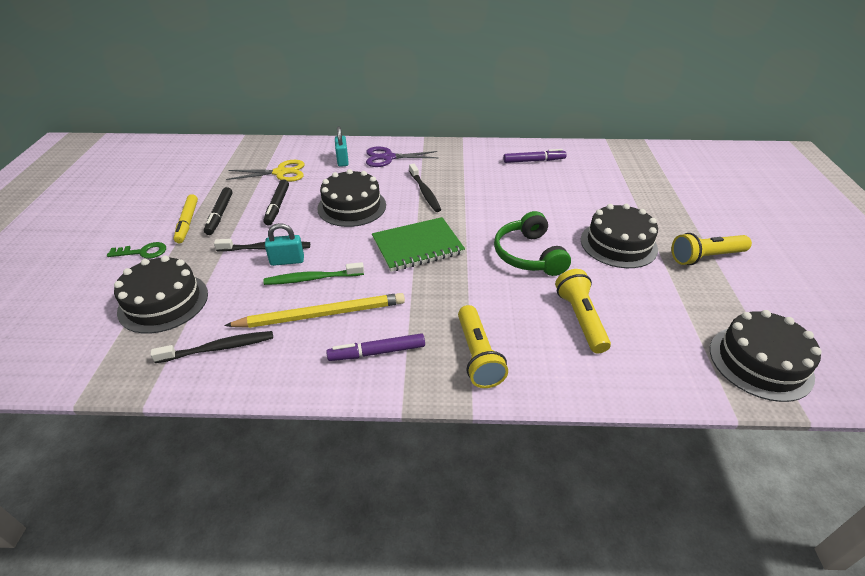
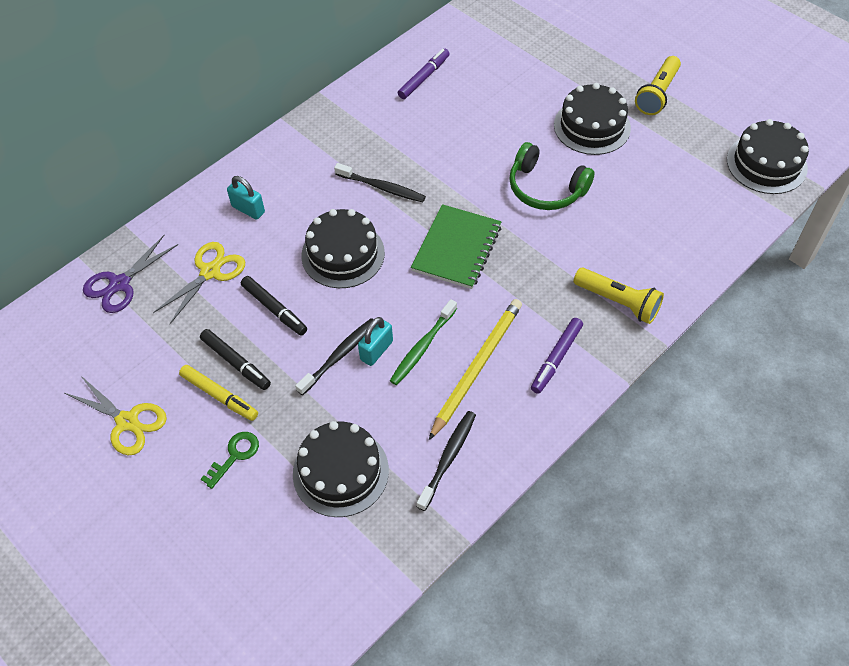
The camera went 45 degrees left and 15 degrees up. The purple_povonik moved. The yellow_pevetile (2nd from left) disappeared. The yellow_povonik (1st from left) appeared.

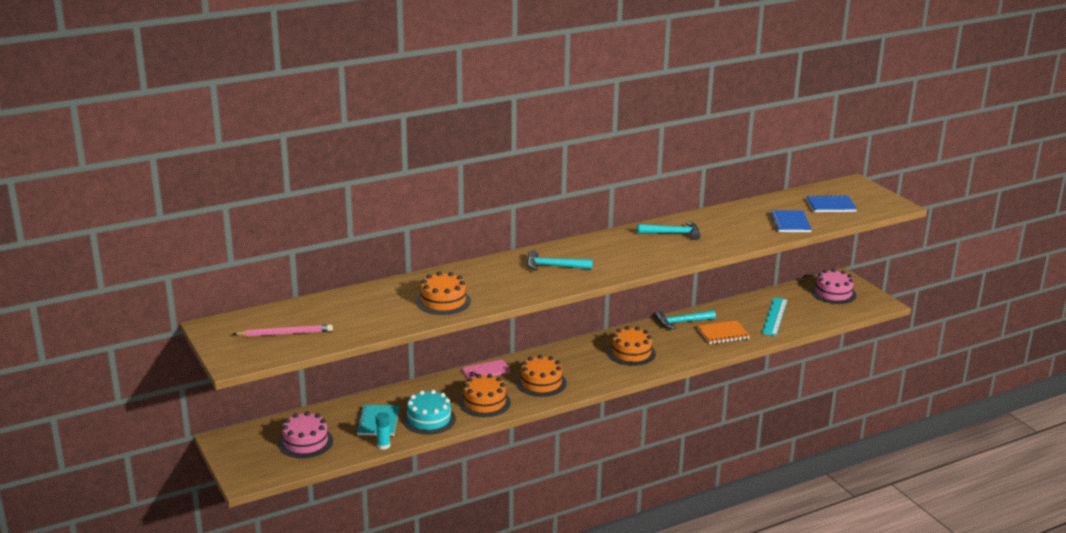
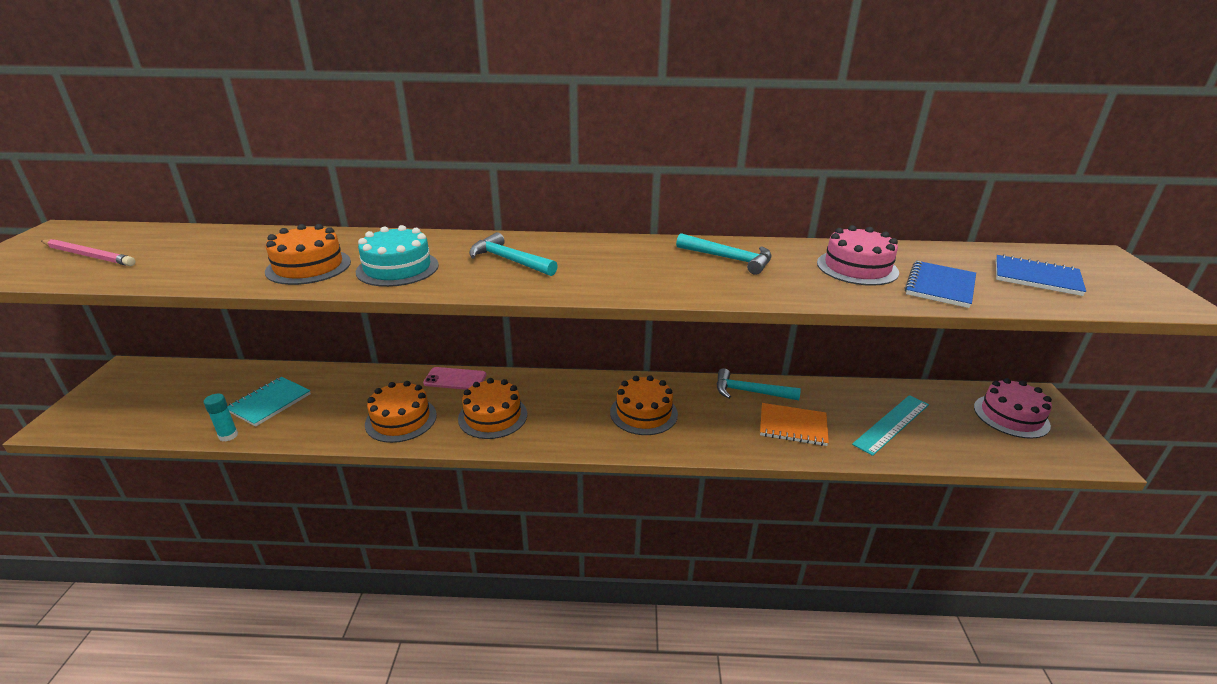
The camera went 30 degrees right and 5 degrees up. The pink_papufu (1st from left) moved. The turquoise_papufu moved.

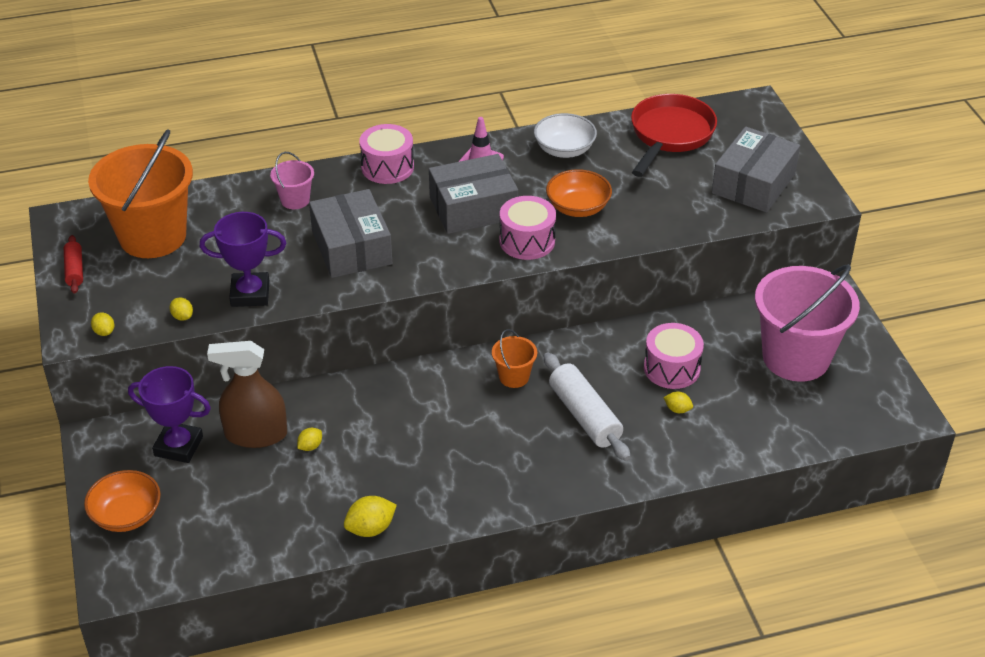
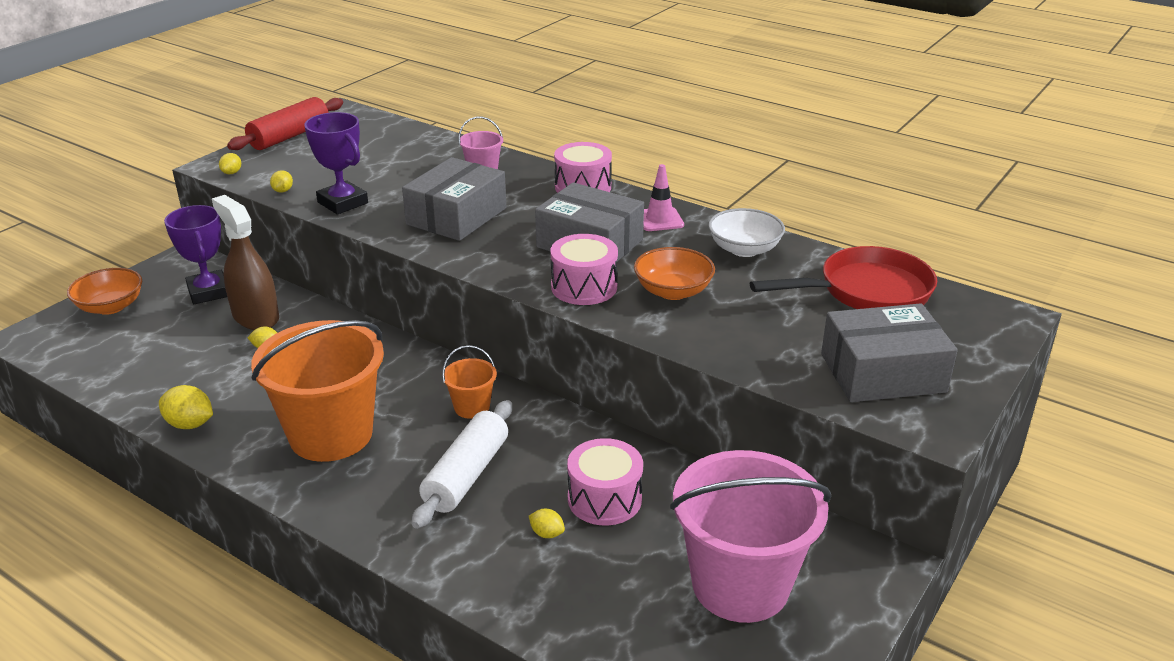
The camera went 50 degrees right and 10 degrees down. The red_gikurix changed to 1.81 times the size. The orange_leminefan (1st from left) moved. The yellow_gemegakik (5th from left) turned 45 degrees counterclockwise.

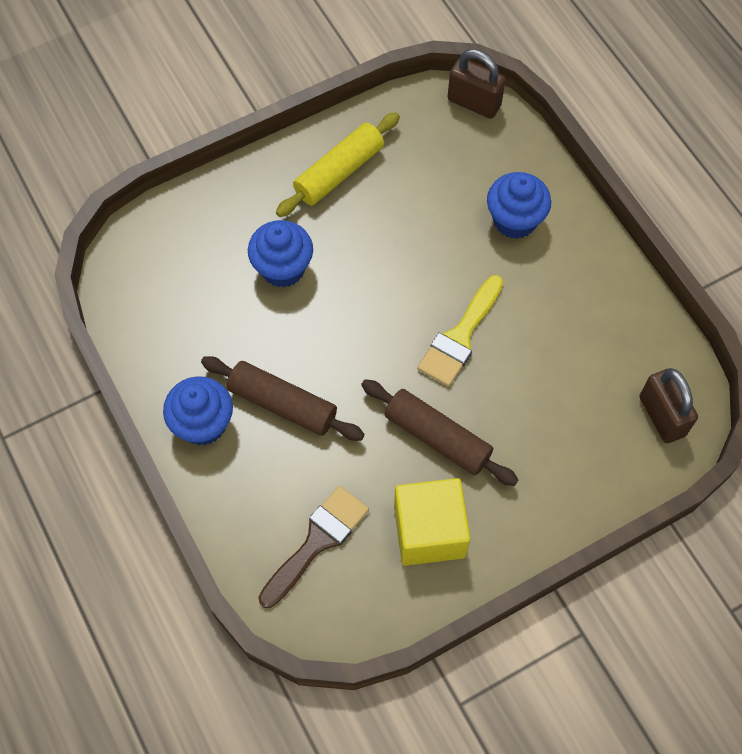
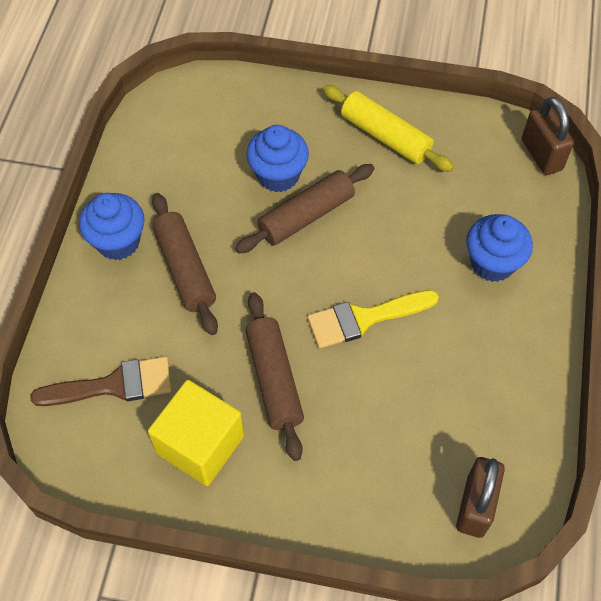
The camera went 40 degrees right and 5 degrees down. The yellow_gikurix turned 45 degrees clockwise. The brown_gikurix (3rd from left) appeared.

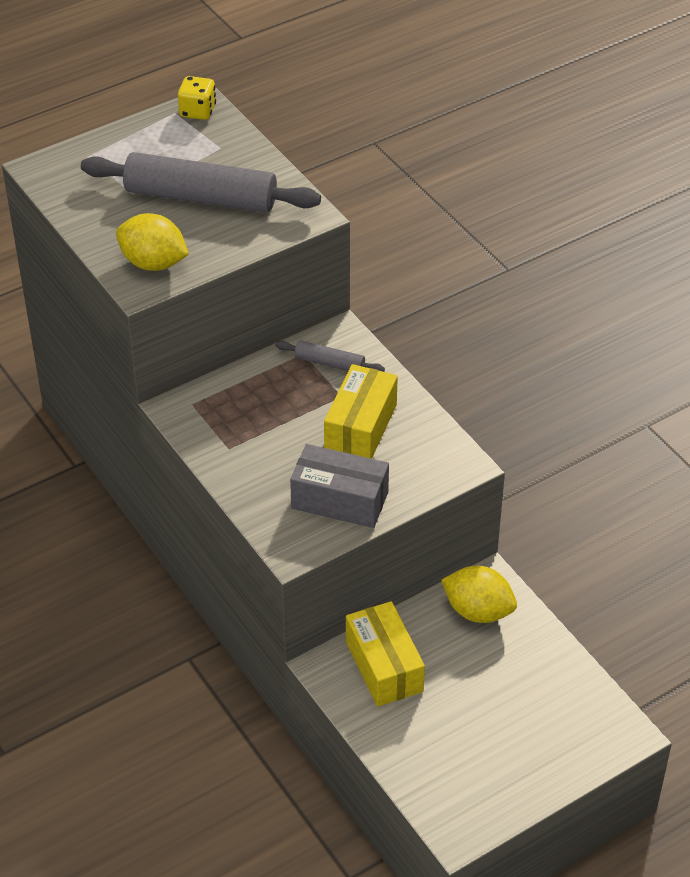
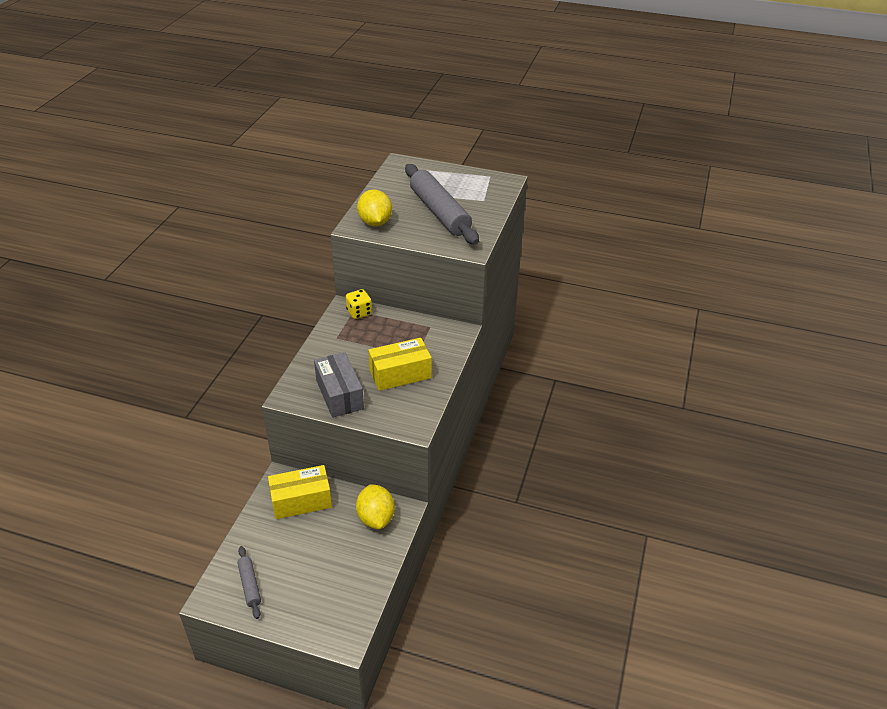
The camera went 50 degrees right and 5 degrees down. The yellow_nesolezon moved. The grey_gikurix (2nd from left in the first image) moved. The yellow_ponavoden (2nd from left in the first image) turned 45 degrees clockwise.

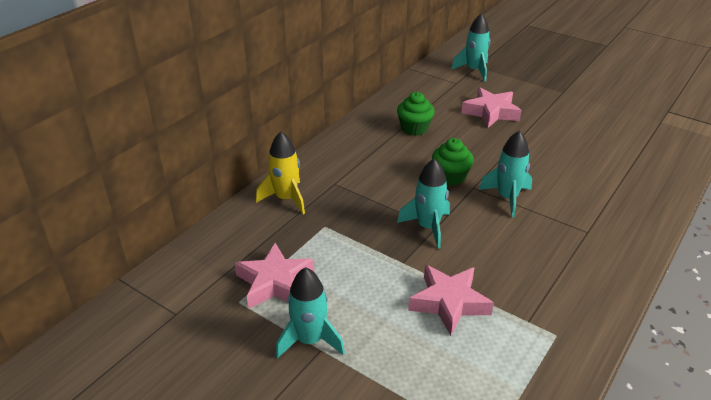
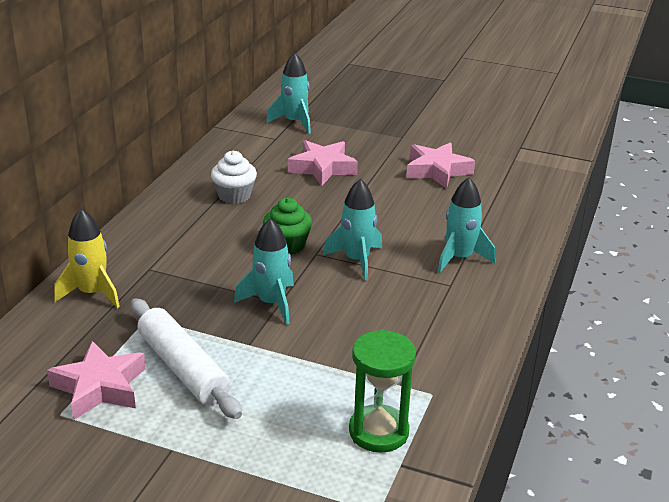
The camera went 15 degrees left and 5 degrees down. The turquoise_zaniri (1st from left in the first image) moved. The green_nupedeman (1st from left) became the white_nupedeman. The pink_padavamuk (2nd from left in the first image) moved. The white_gikurix appeared. The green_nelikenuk appeared.

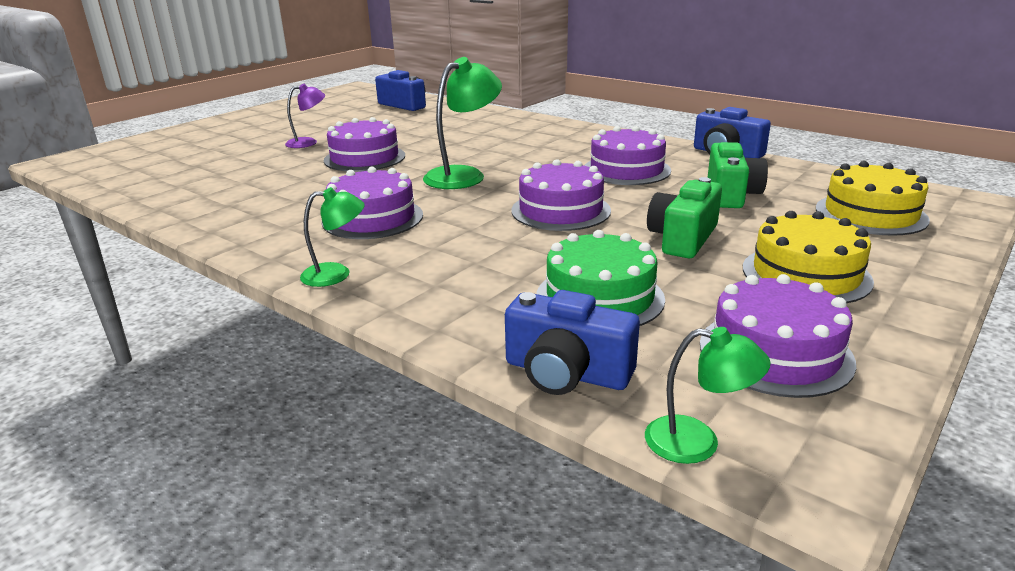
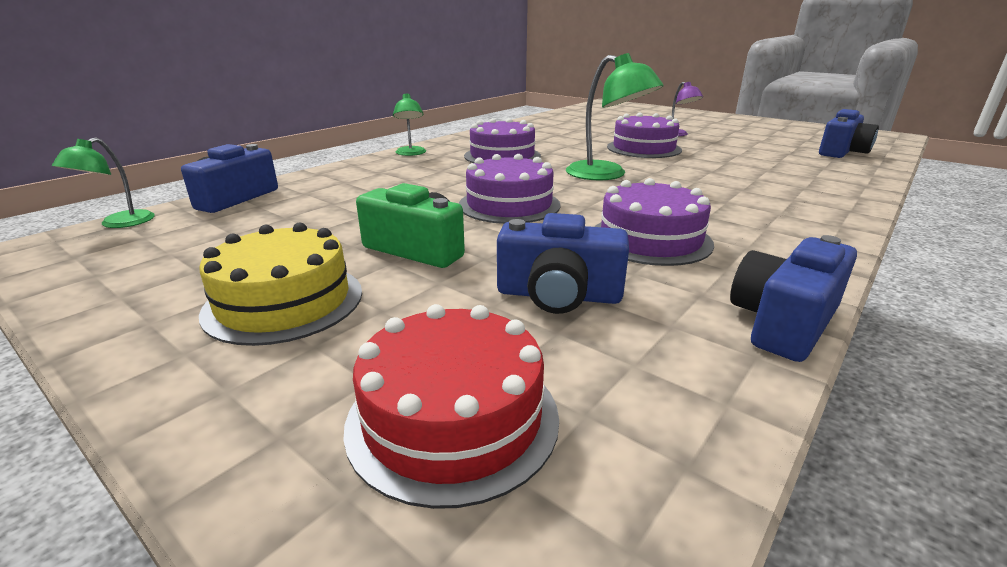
The camera went 90 degrees right and 0 degrees up. The green_papufu disappeared. The purple_papufu (5th from left) disappeared. The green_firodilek (2nd from left) became the blue_firodilek (2nd from left). The yellow_papufu (2nd from left) became the red_papufu.

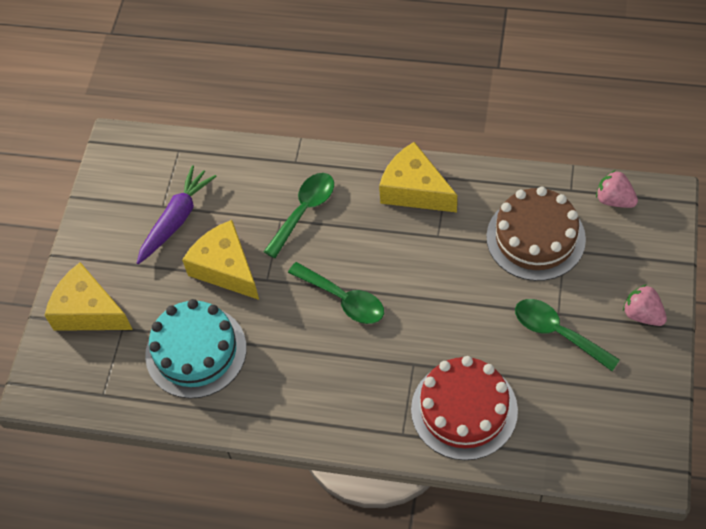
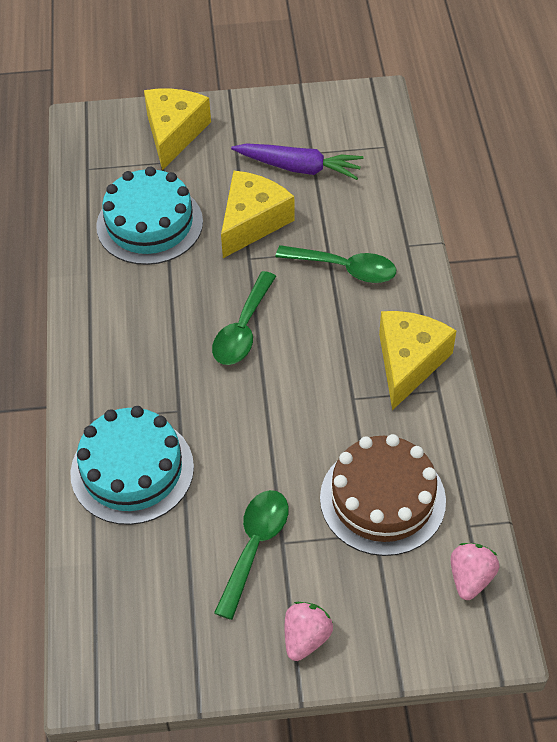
The camera went 70 degrees right and 5 degrees down. The red_papufu became the turquoise_papufu (1st from left).

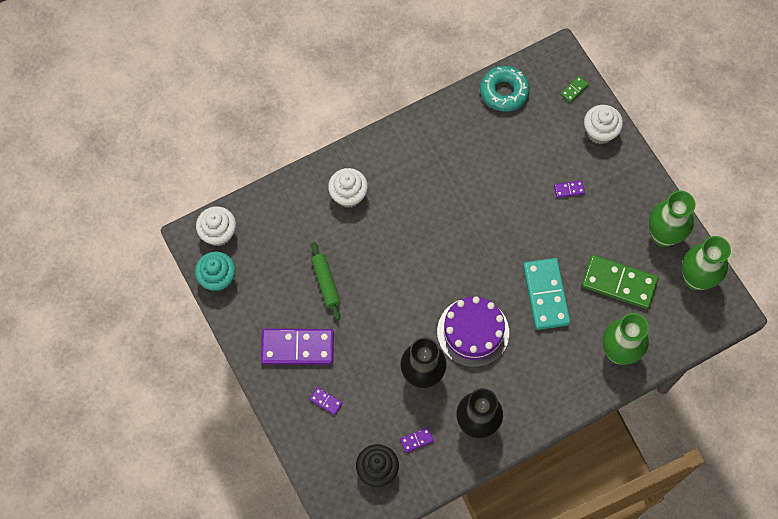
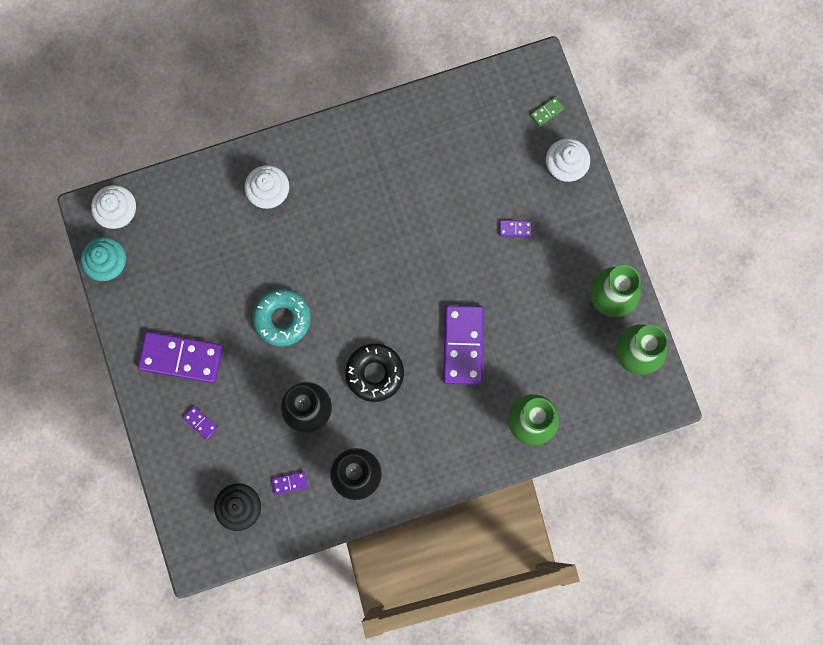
The camera went 10 degrees right and 10 degrees up. The green_gikurix disappeared. The purple_papufu was replaced by the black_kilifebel. The turquoise_kilifebel moved. The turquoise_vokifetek became the purple_vokifetek (4th from left). The green_vokifetek (2nd from left) disappeared.

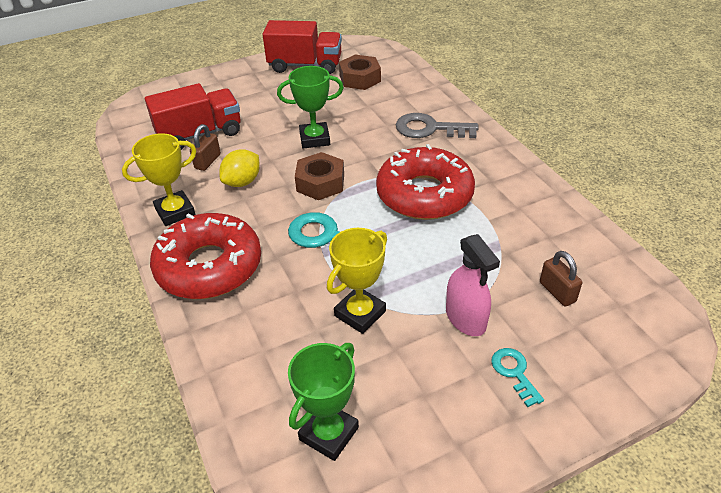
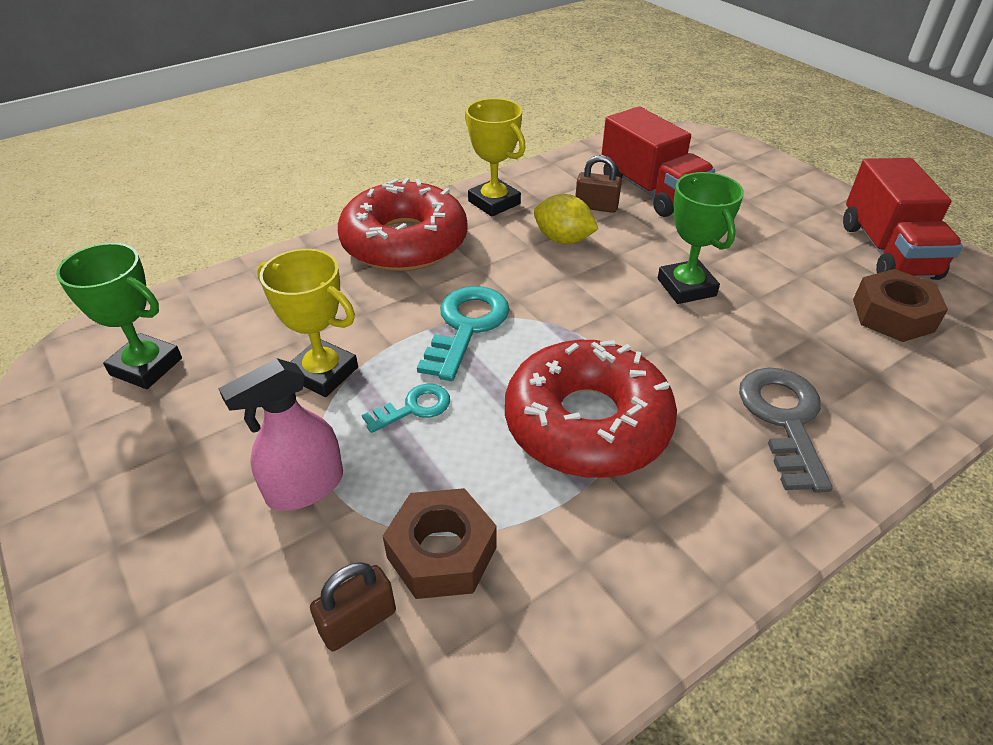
The camera went 80 degrees right and 0 degrees up. The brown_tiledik (1st from left) moved. The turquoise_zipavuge (2nd from left in the first image) moved.

